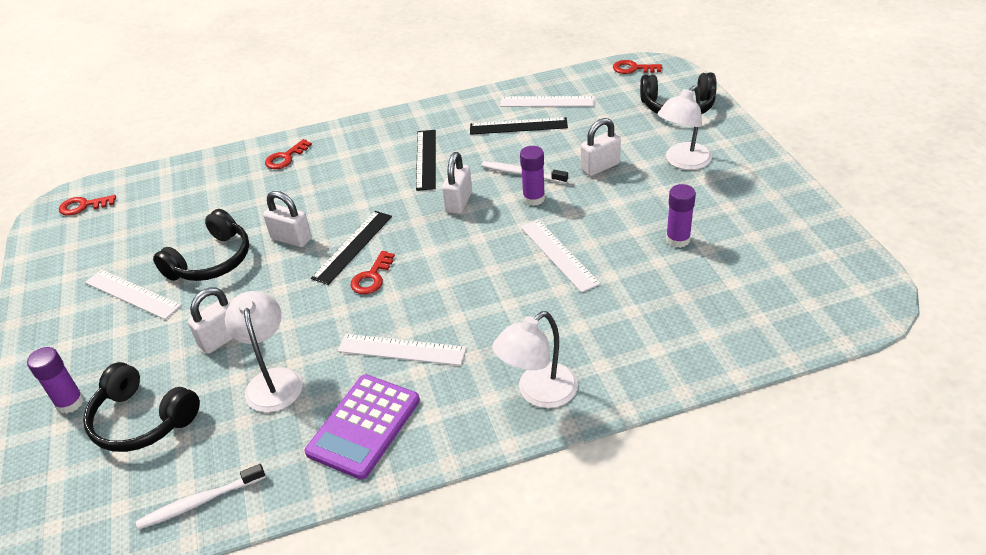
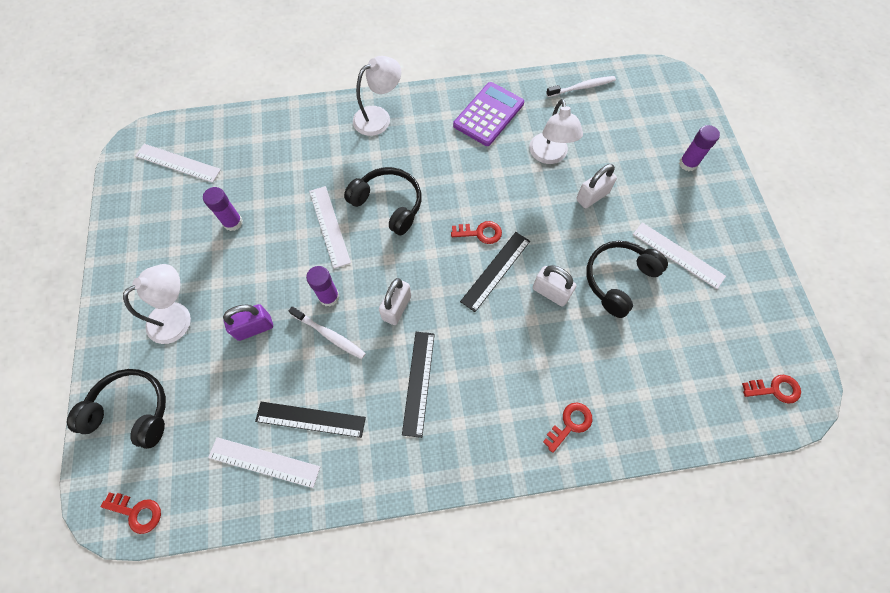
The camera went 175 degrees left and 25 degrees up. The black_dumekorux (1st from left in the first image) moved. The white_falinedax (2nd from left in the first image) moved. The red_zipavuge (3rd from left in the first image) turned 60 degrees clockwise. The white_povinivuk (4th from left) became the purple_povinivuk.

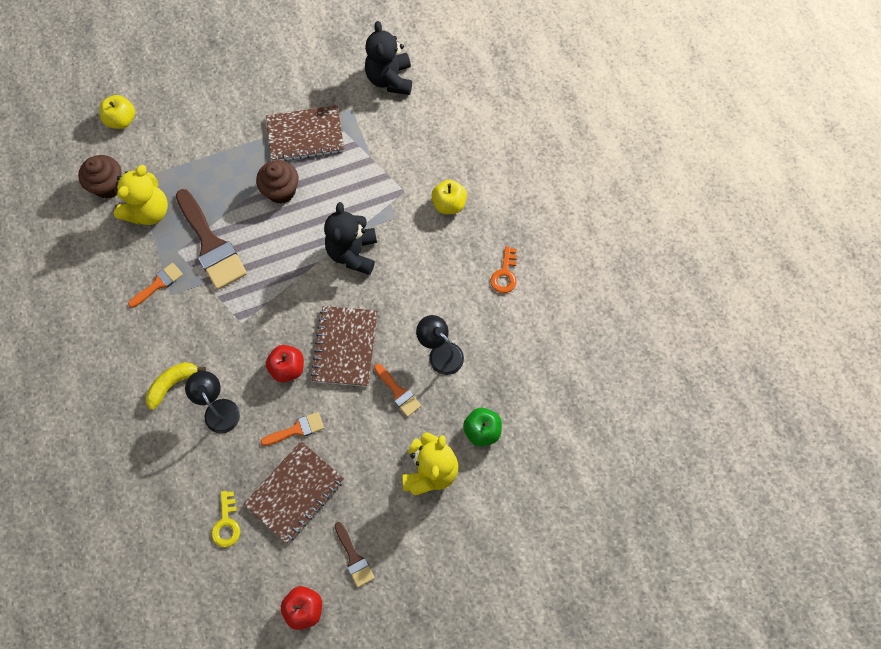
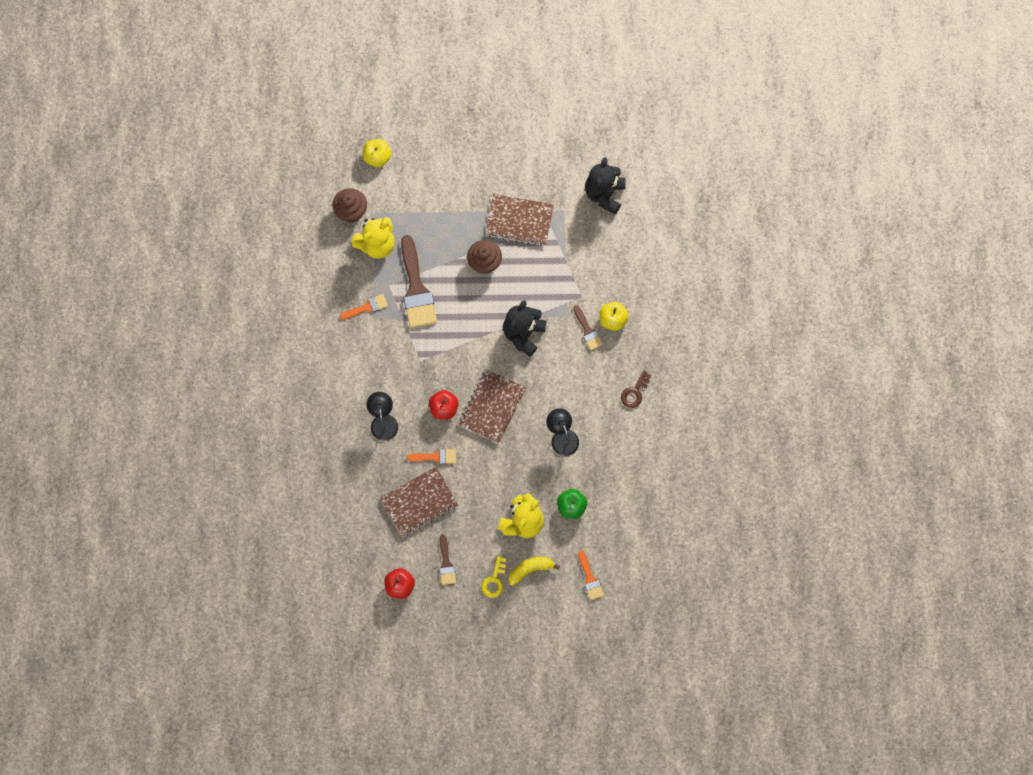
The camera went 20 degrees right and 5 degrees up. The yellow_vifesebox moved. The yellow_zipavuge moved. The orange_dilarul (3rd from left) moved. The orange_zipavuge became the brown_zipavuge. The brown_dilarul (3rd from left) appeared.

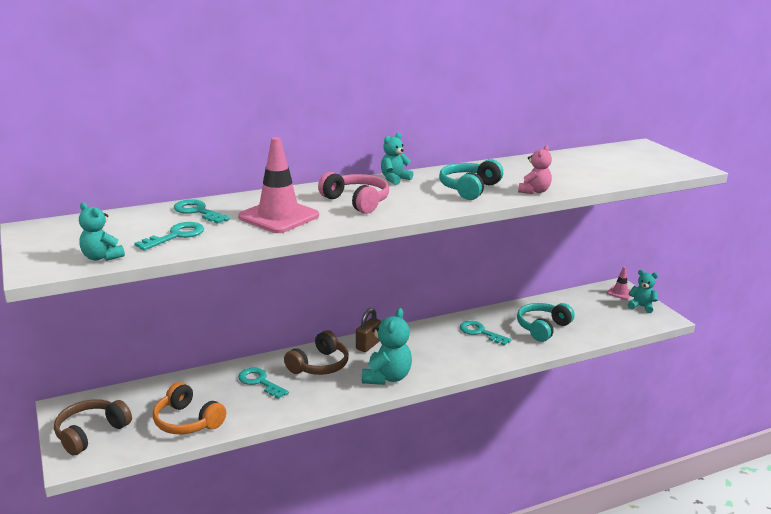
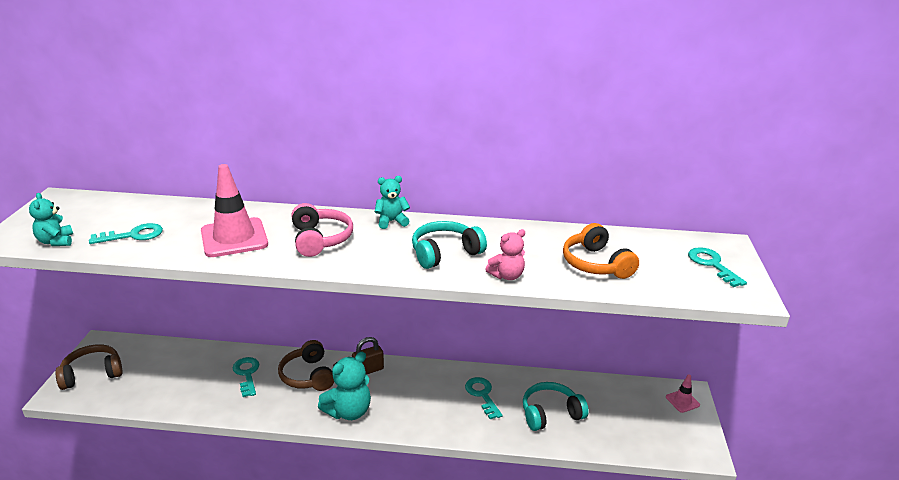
The camera went 30 degrees right and 5 degrees up. The orange_dumekorux moved. The turquoise_zipavuge (2nd from left in the first image) moved. The brown_dumekorux (2nd from left) turned 90 degrees clockwise. The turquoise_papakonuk (4th from left) disappeared.

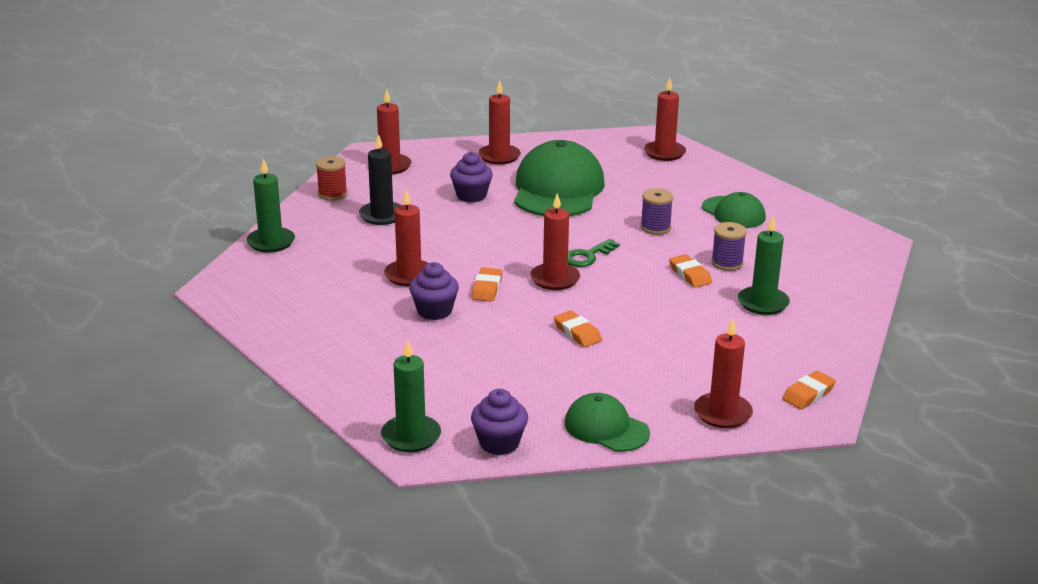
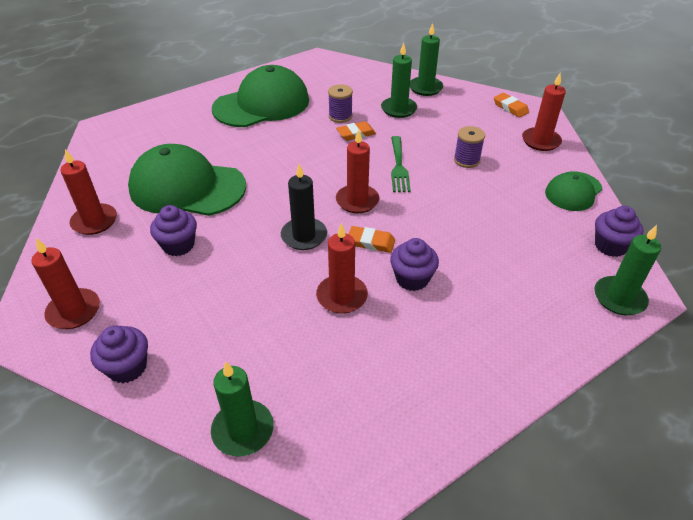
The camera went 85 degrees left and 15 degrees up. The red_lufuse was replaced by the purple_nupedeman (1st from left). The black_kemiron moved. The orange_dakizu (2nd from left) disappeared. The green_zipavuge disappeared. The purple_lufuse (1st from left in the first image) moved. The red_kemiron (5th from left) disappeared. The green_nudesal (3rd from left in the first image) changed to 1.83 times the size. The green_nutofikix appeared. The green_kemiron (3rd from left) appeared.

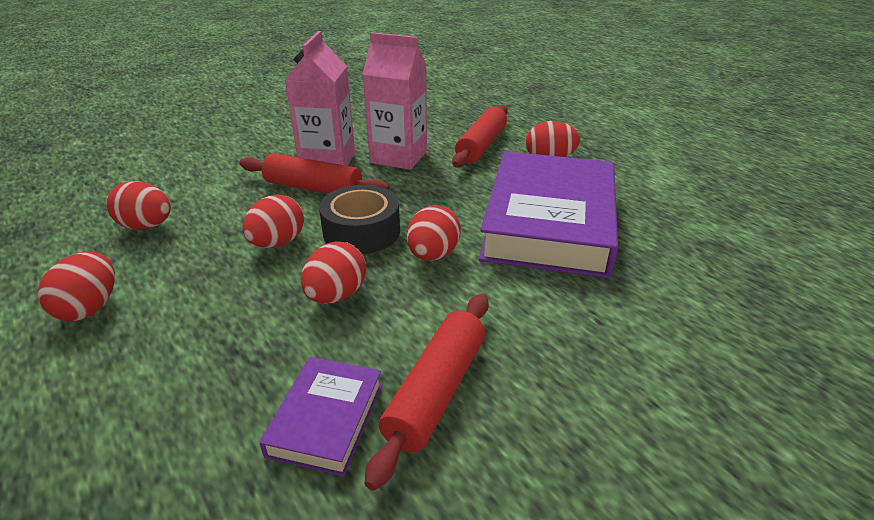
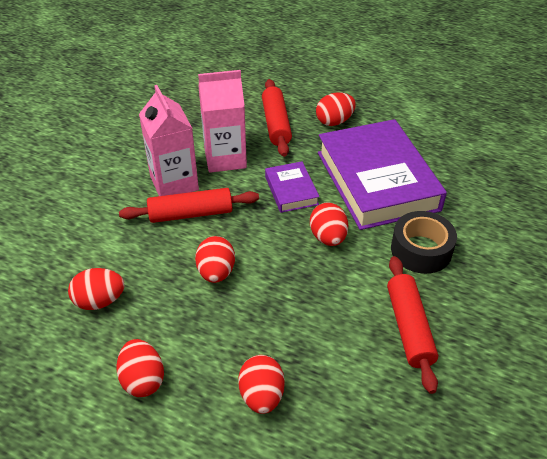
The camera went 30 degrees left and 10 degrees up. The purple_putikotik (1st from left) moved. The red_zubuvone (4th from left) moved. The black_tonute moved.

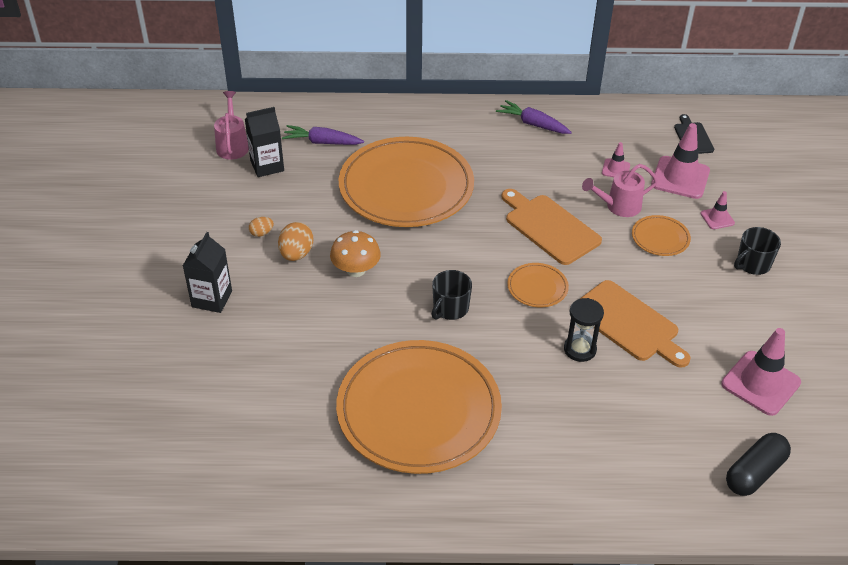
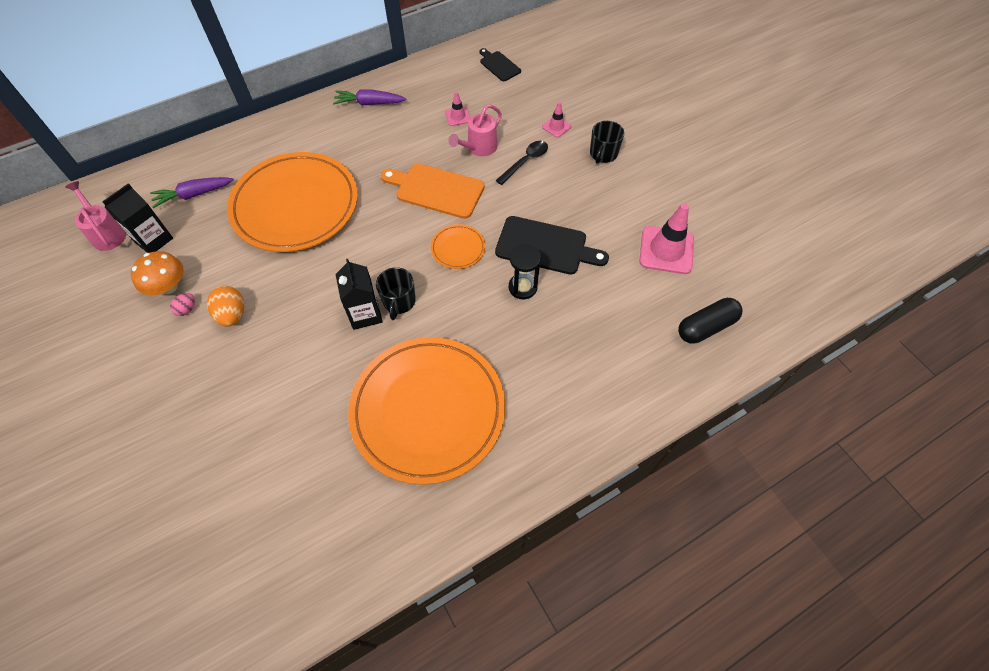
The camera went 30 degrees left and 15 degrees up. The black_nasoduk (1st from left in the first image) moved. The orange_zubuvone (1st from left) became the pink_zubuvone. The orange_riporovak moved. The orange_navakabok (2nd from left) became the black_navakabok (2nd from left). The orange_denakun (4th from left) was replaced by the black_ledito. The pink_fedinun (2nd from left) disappeared. The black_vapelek turned 45 degrees clockwise.

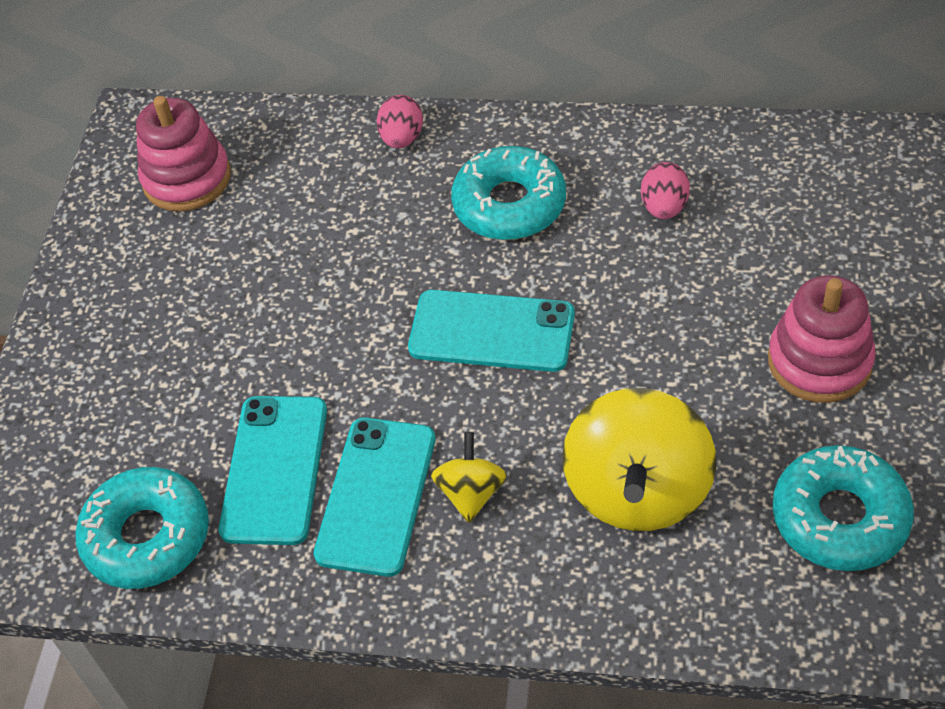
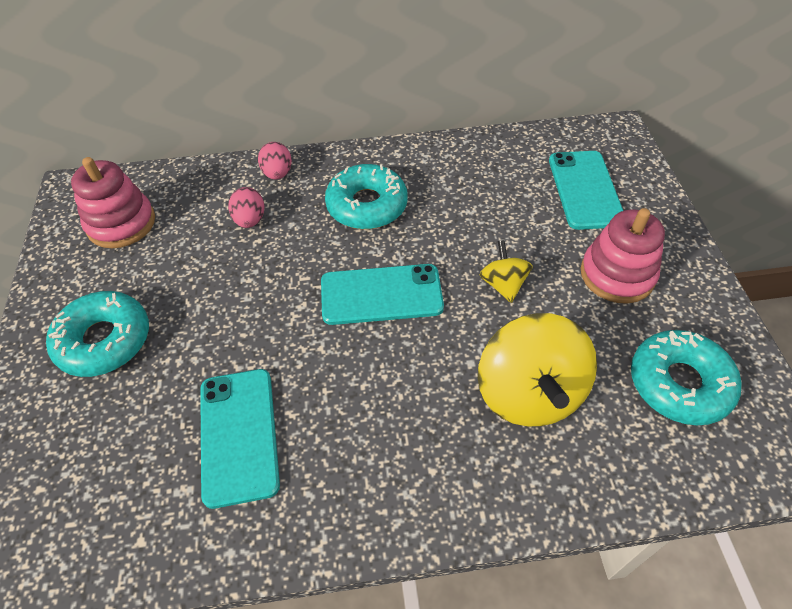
The camera went 20 degrees left and 0 degrees up. The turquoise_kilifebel (1st from left) moved. The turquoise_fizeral (2nd from left in the first image) moved. The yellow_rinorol (1st from left) moved. The pink_zubuvone (2nd from left in the first image) moved.

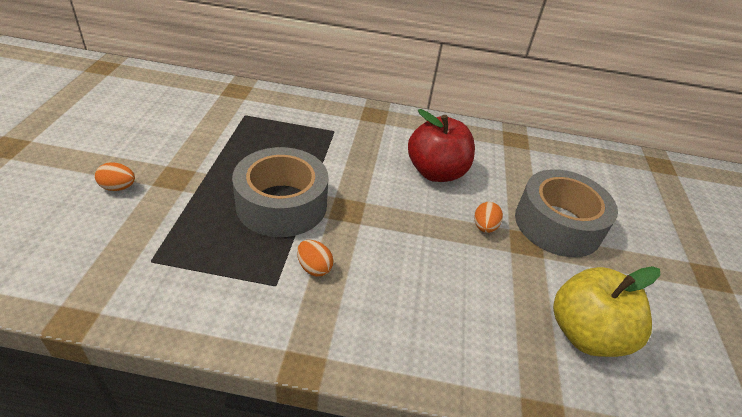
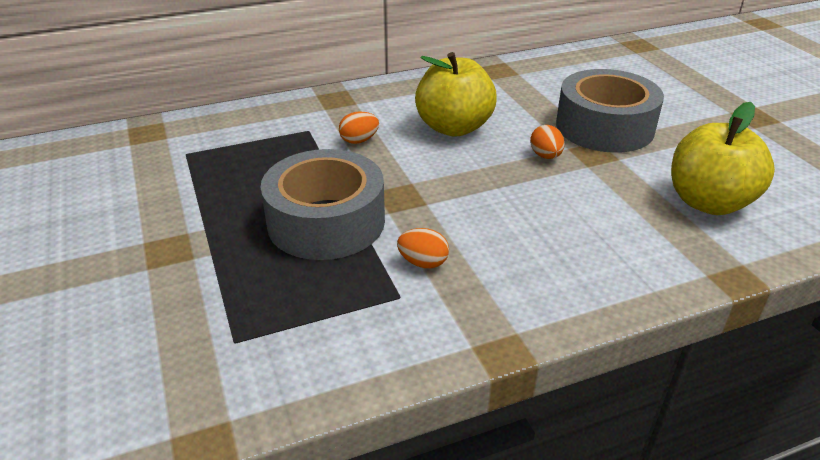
The camera went 25 degrees left and 5 degrees down. The orange_zubuvone (1st from left) moved. The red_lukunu became the yellow_lukunu (1st from left).

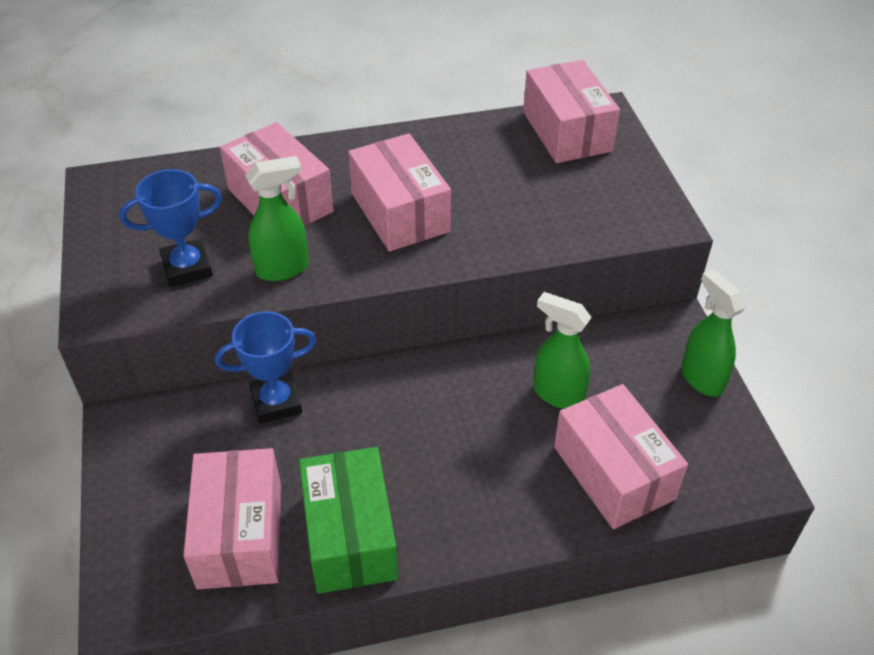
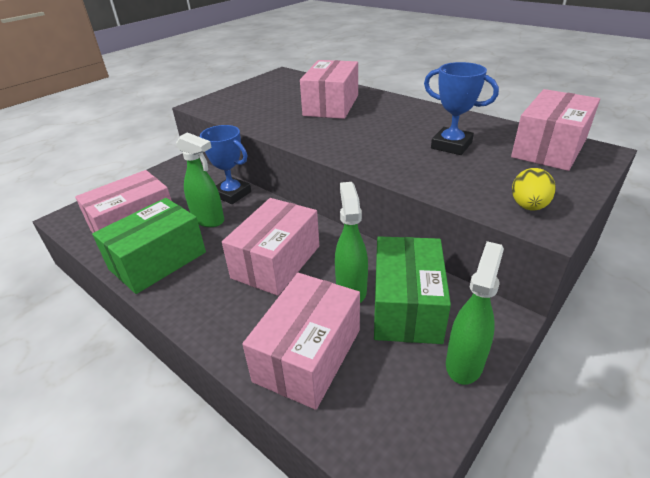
The camera went 55 degrees right and 10 degrees down. The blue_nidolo (1st from left in the first image) moved. The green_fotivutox (1st from left) moved. The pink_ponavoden (3rd from left in the first image) moved. The green_ponavoden (2nd from left) appeared. The yellow_zubuvone appeared.

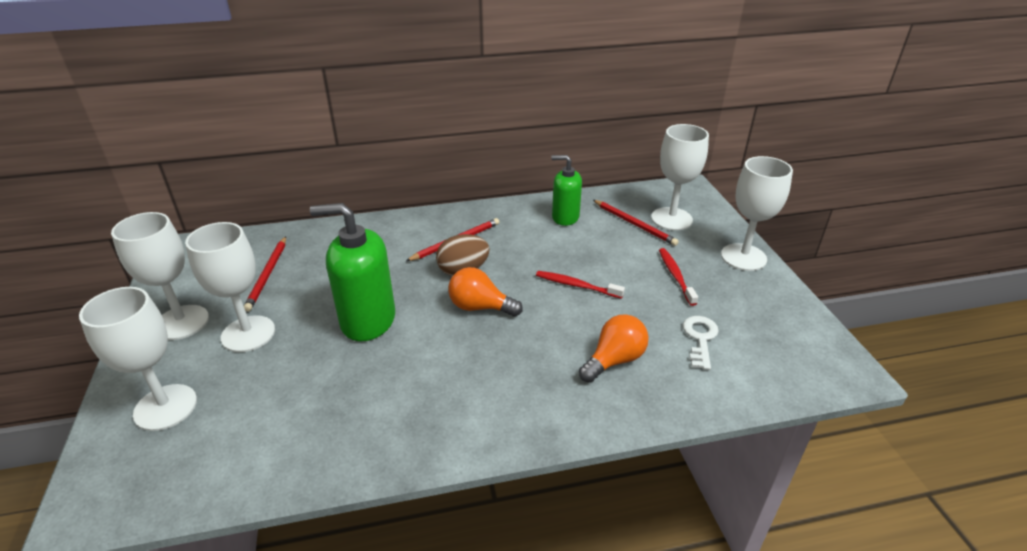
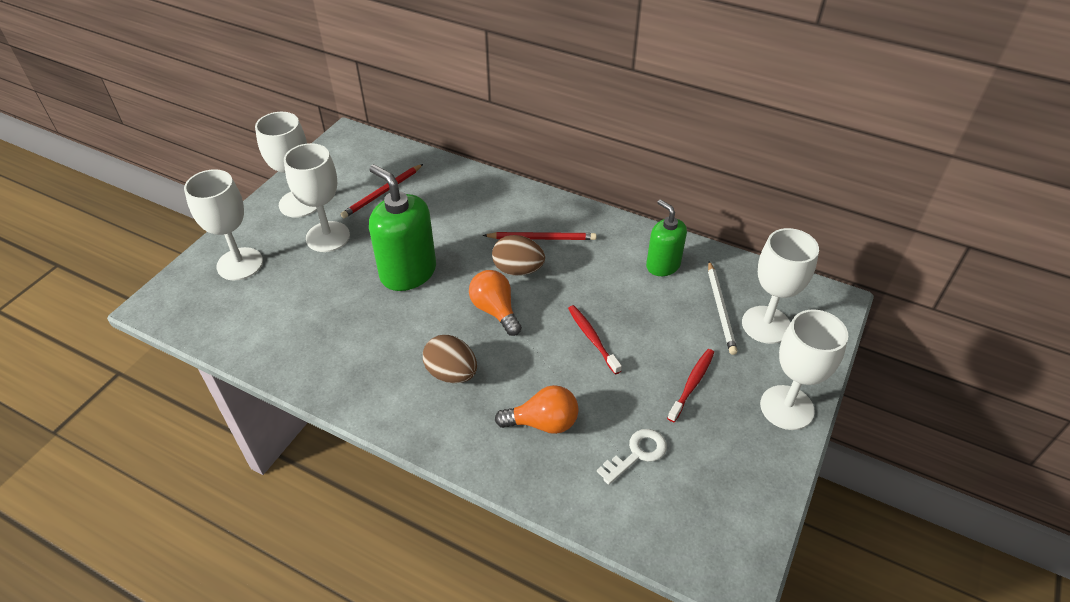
The camera went 40 degrees right and 10 degrees up. The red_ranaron (3rd from left) became the white_ranaron. The brown_zubuvone (1st from left) appeared.

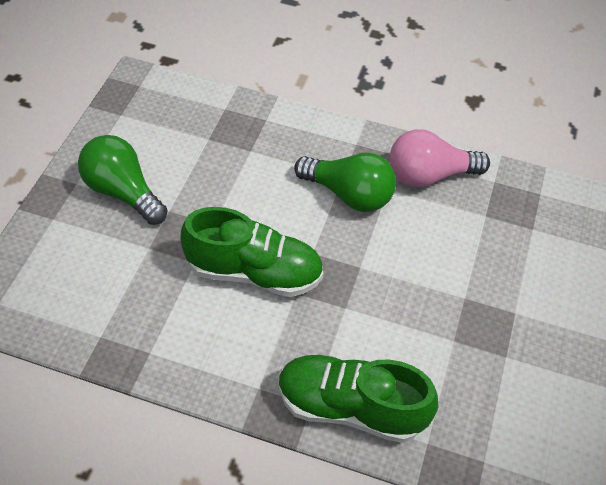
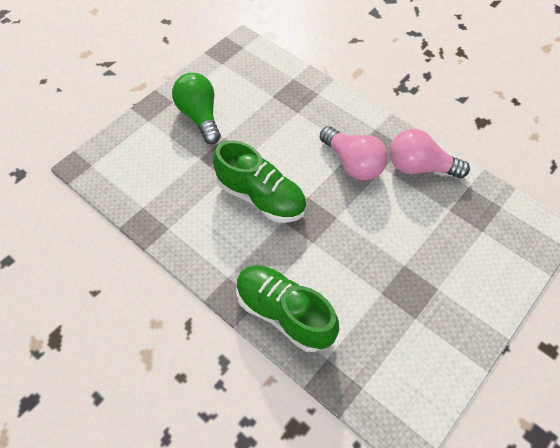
The camera went 25 degrees right and 5 degrees up. The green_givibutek (2nd from left) became the pink_givibutek (1st from left).

